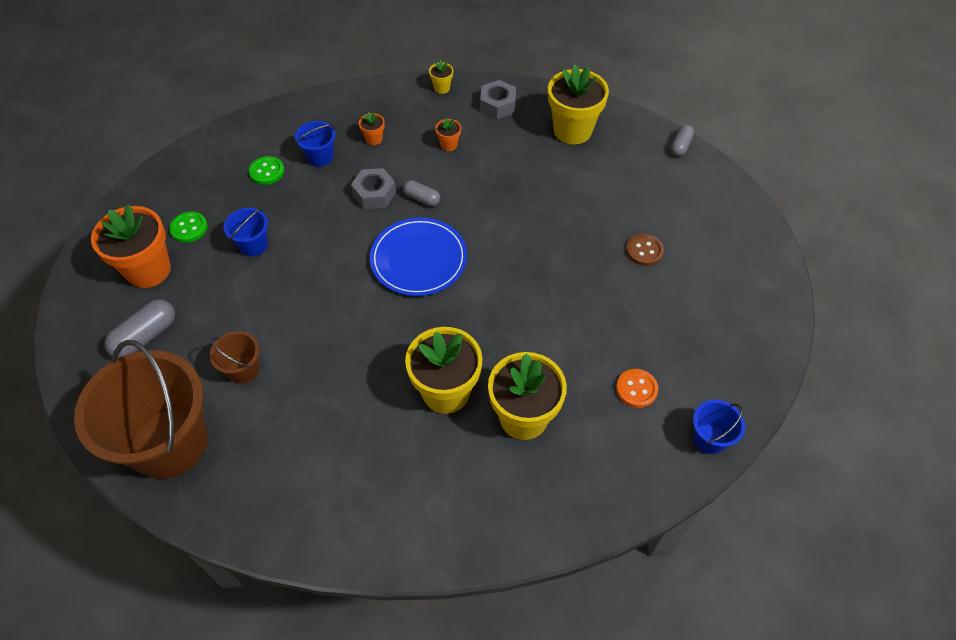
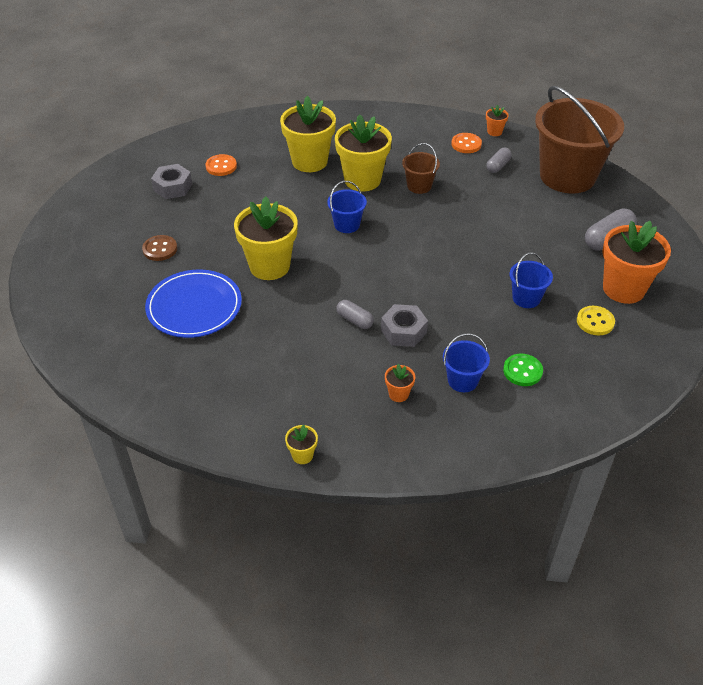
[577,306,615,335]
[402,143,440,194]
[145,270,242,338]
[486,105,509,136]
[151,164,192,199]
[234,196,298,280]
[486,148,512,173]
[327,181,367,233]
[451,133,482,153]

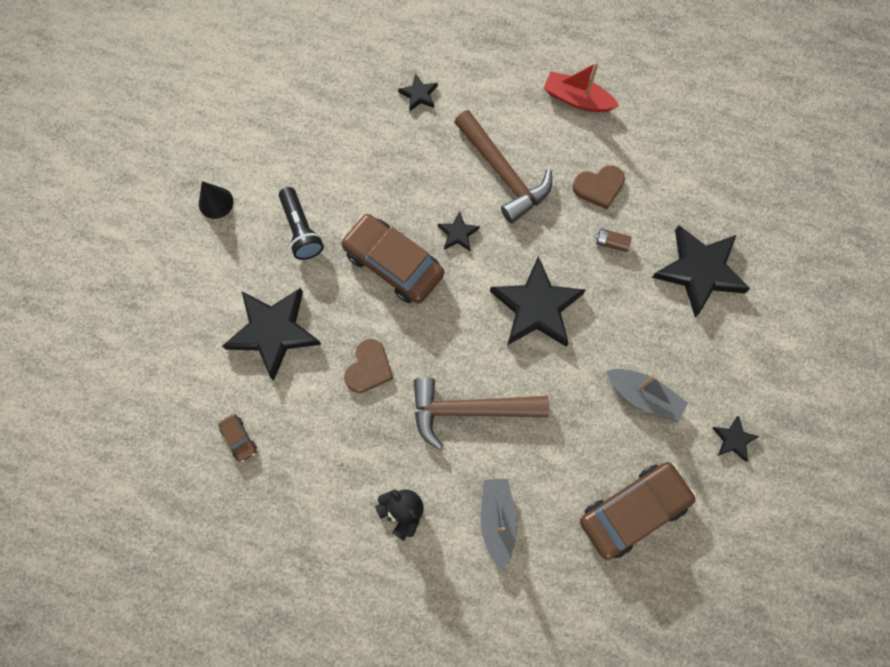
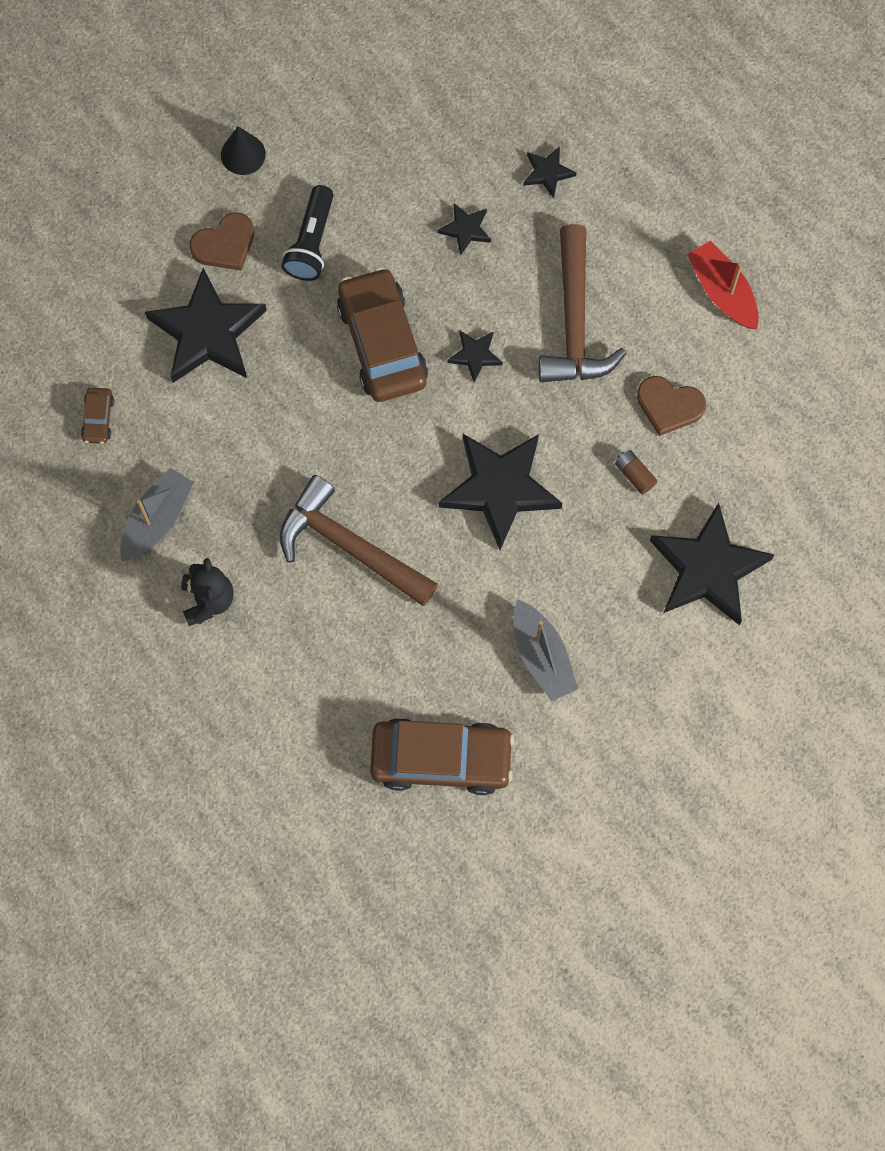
[190,212,254,271]
[120,468,194,562]
[438,203,491,256]

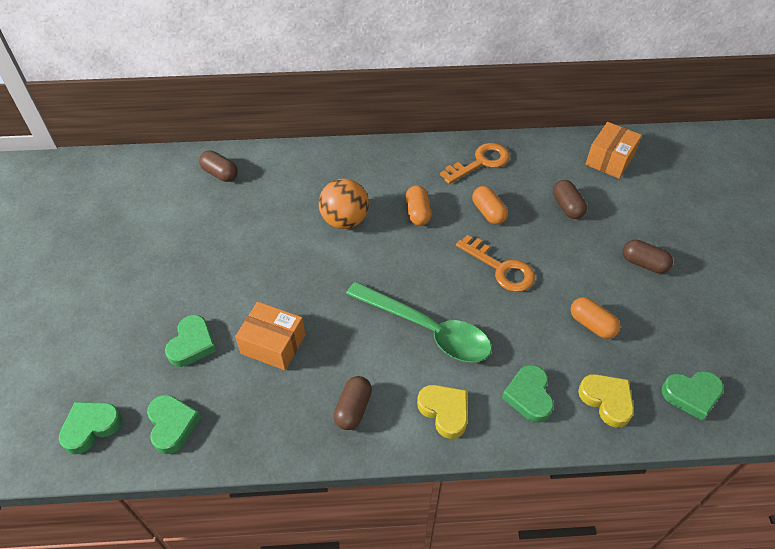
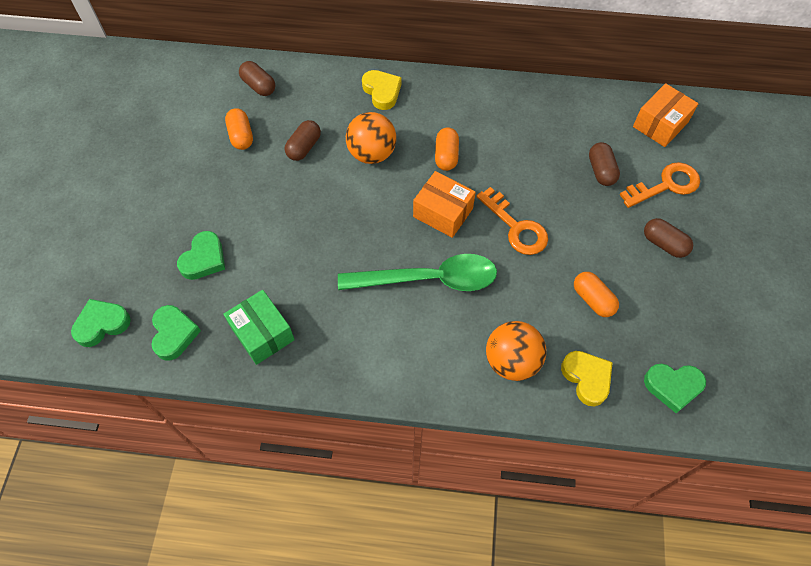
[413,171,476,238]
[285,120,321,161]
[338,254,497,291]
[362,70,402,110]
[619,162,700,208]
[225,108,253,150]
[486,321,546,381]
[223,290,295,365]

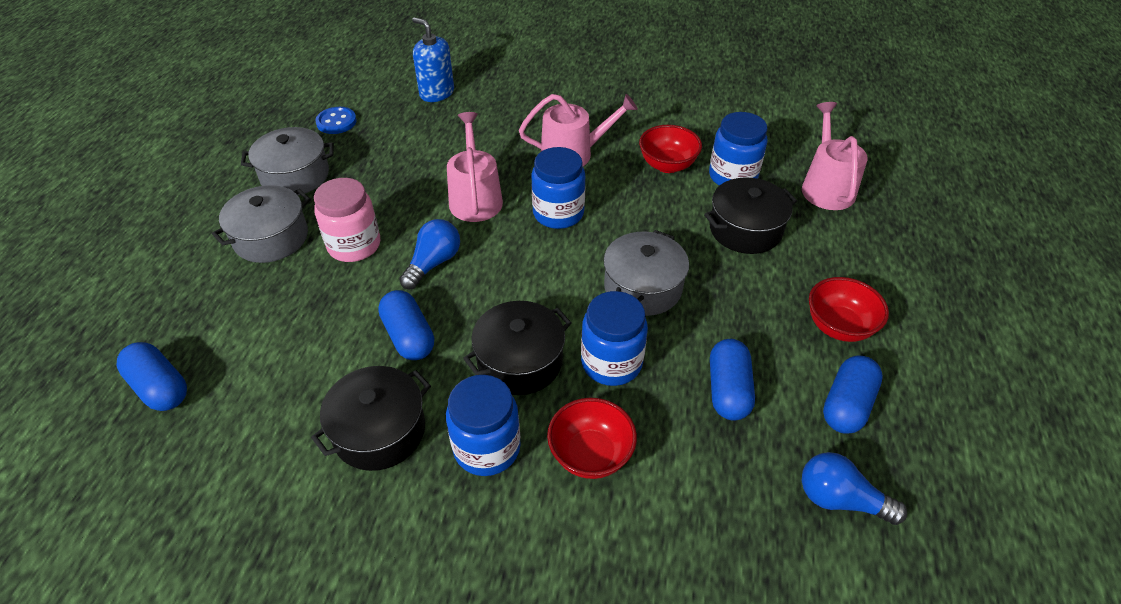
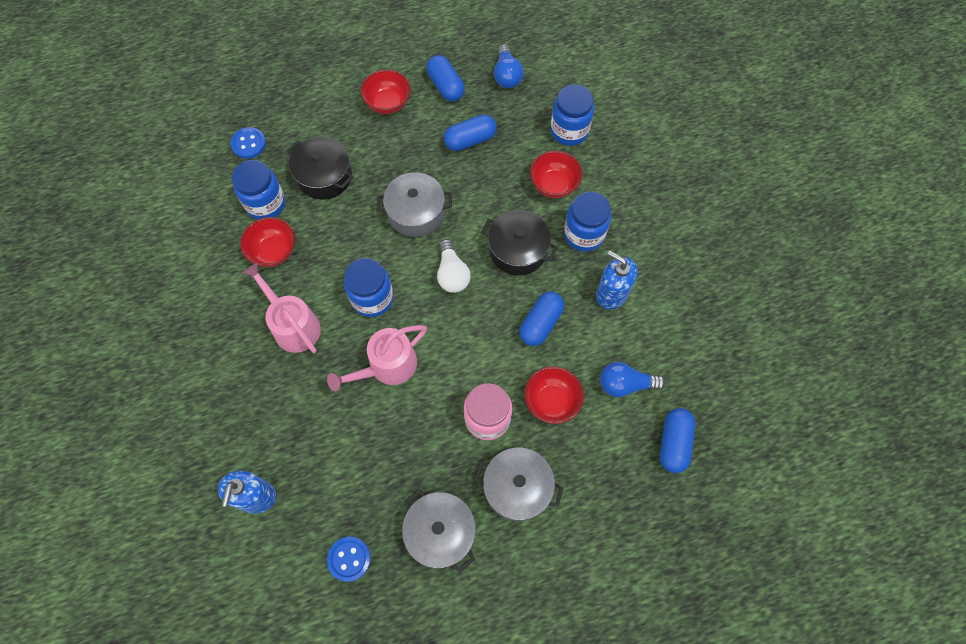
[596,251,638,310]
[600,362,665,397]
[550,85,594,146]
[230,127,266,159]
[426,55,465,102]
[437,239,471,293]
[524,366,584,424]

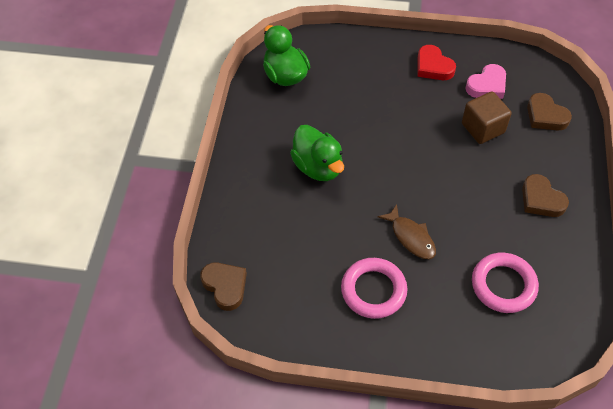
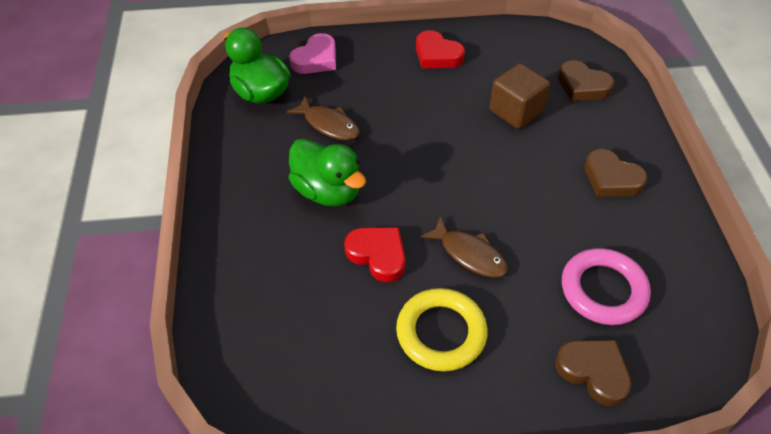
[555,340,632,406]
[396,288,488,372]
[289,33,336,74]
[286,97,360,140]
[344,227,405,282]

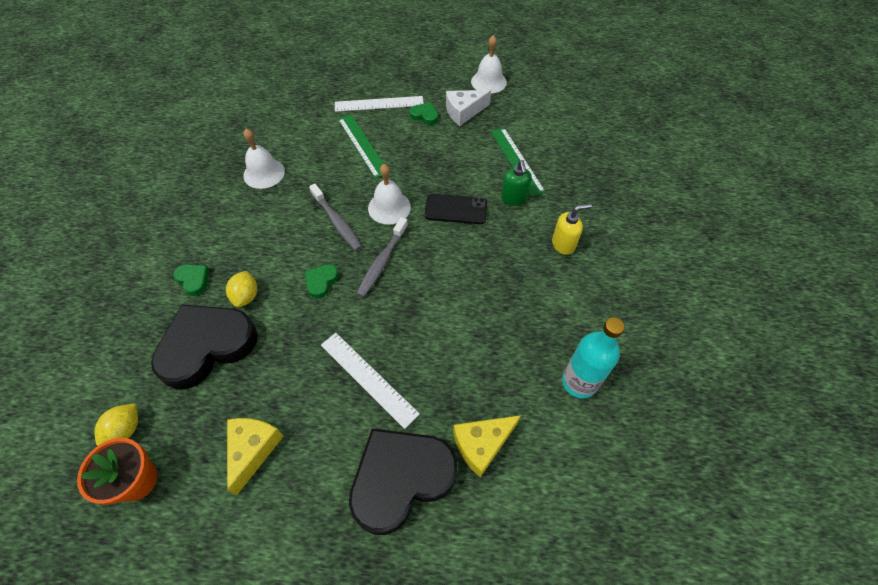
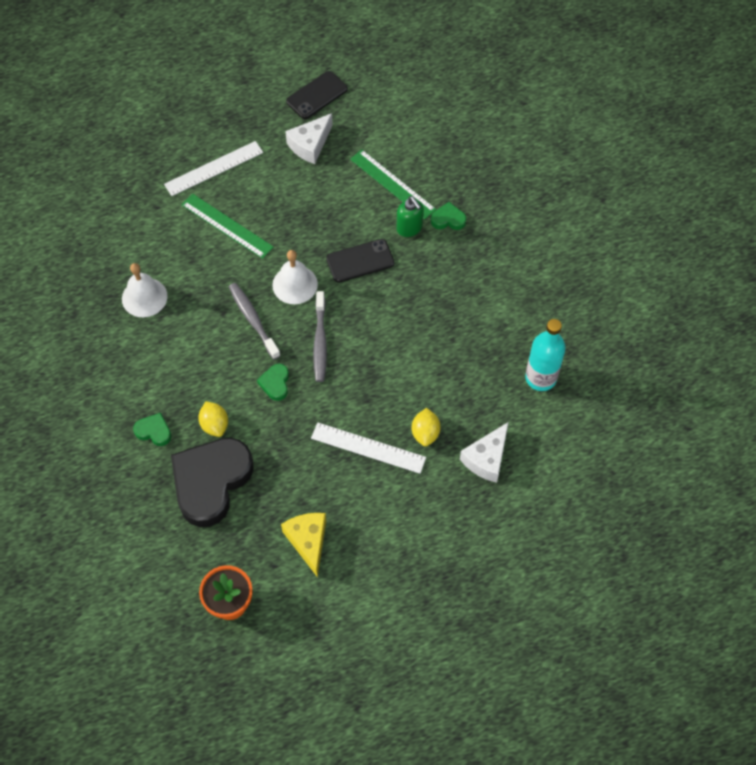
[412,408,441,446]
[229,283,281,360]
[349,429,457,535] (first image)
[431,202,466,230]
[460,422,509,483]
[286,71,348,119]
[552,203,592,255] (first image)

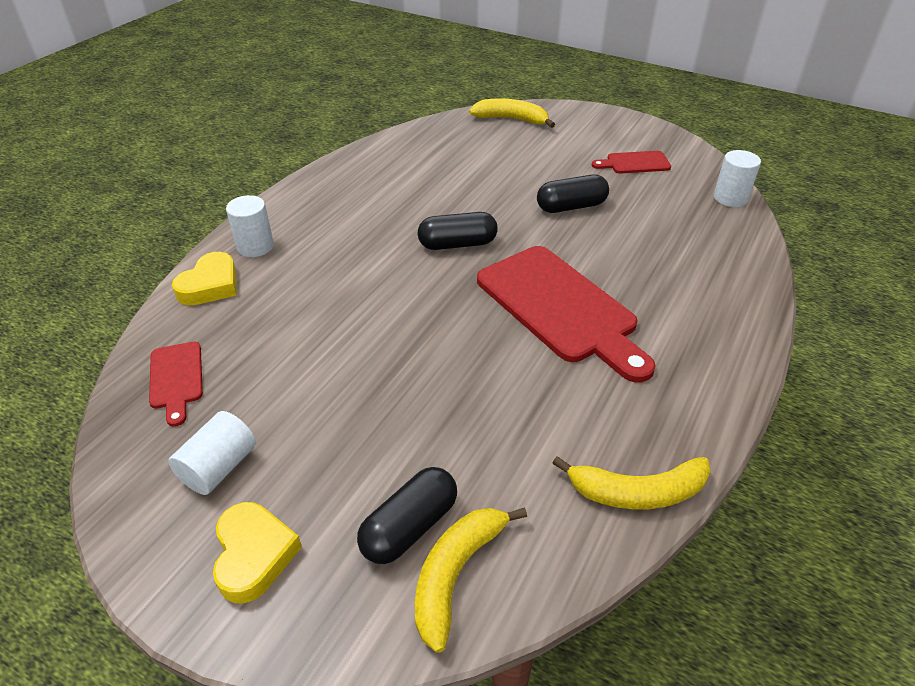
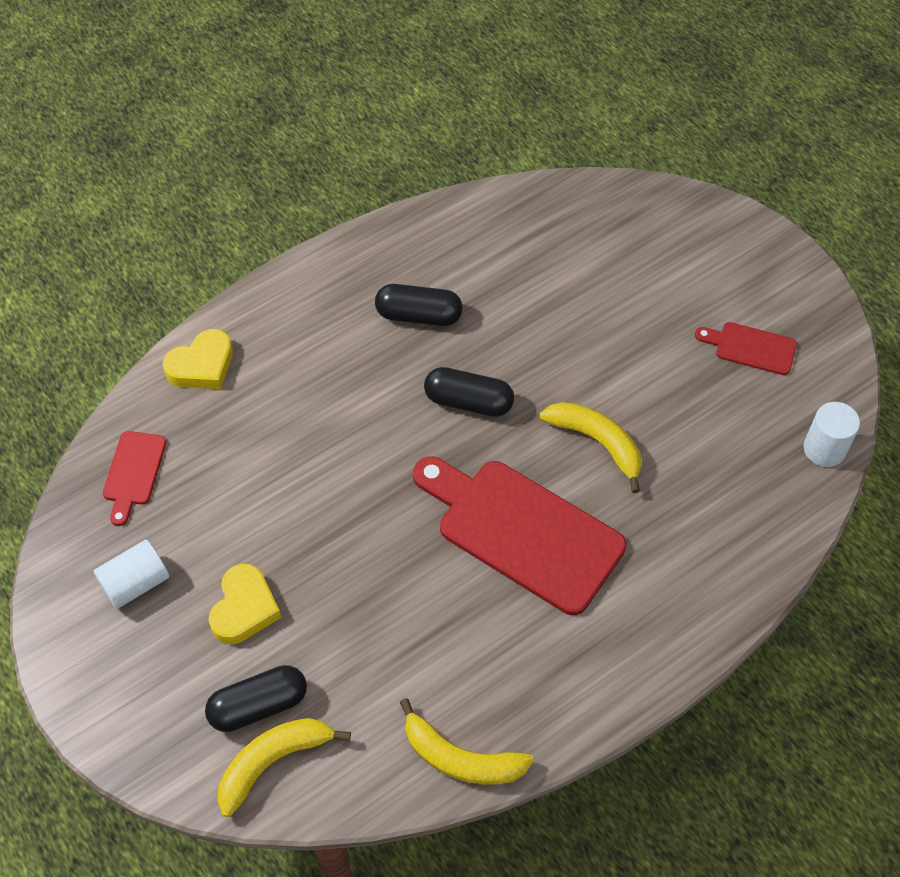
[208,564,281,644]
[226,195,274,257] (first image)
[540,402,642,493]
[413,457,627,615]
[375,284,463,326]

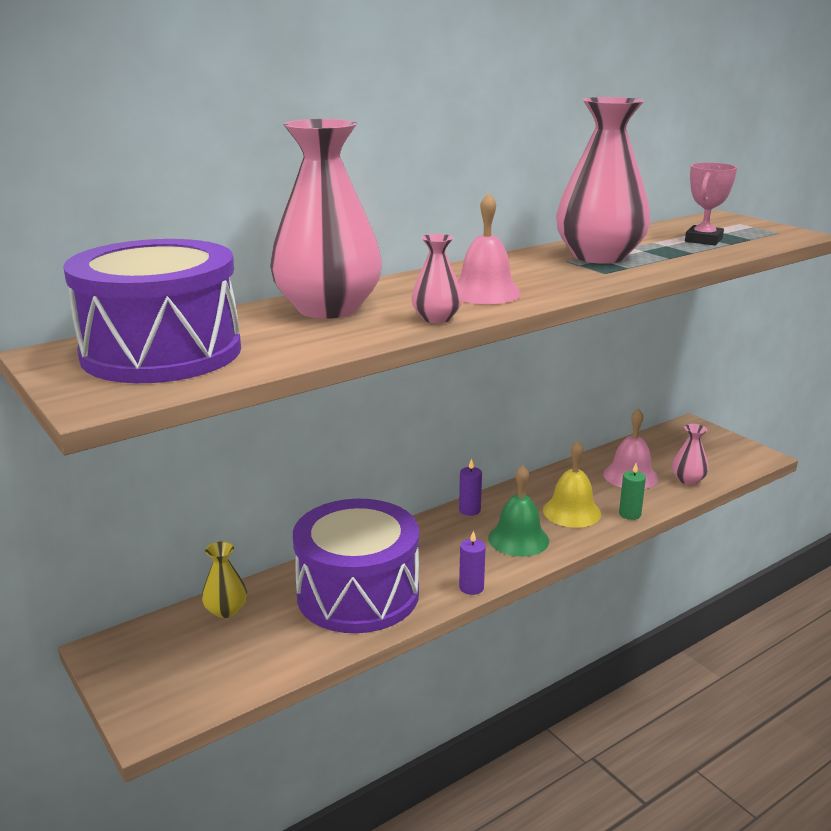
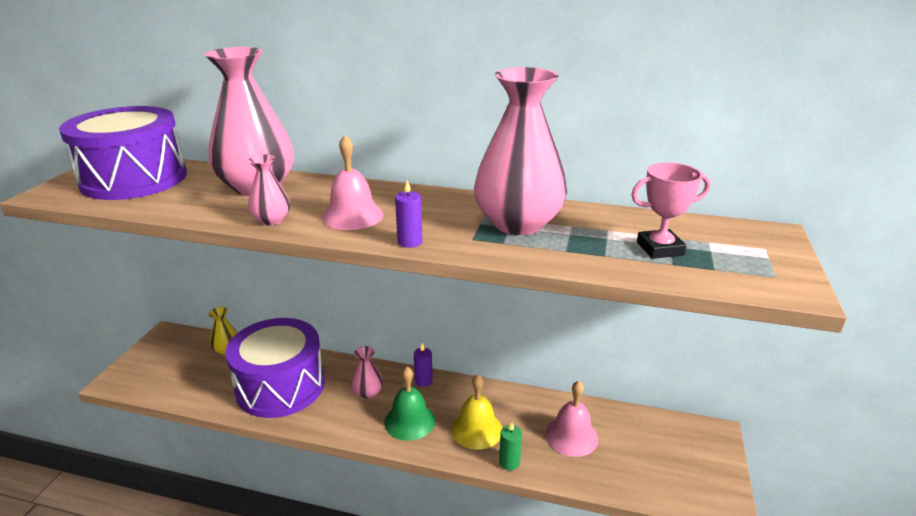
[395,180,422,248]
[351,346,383,399]

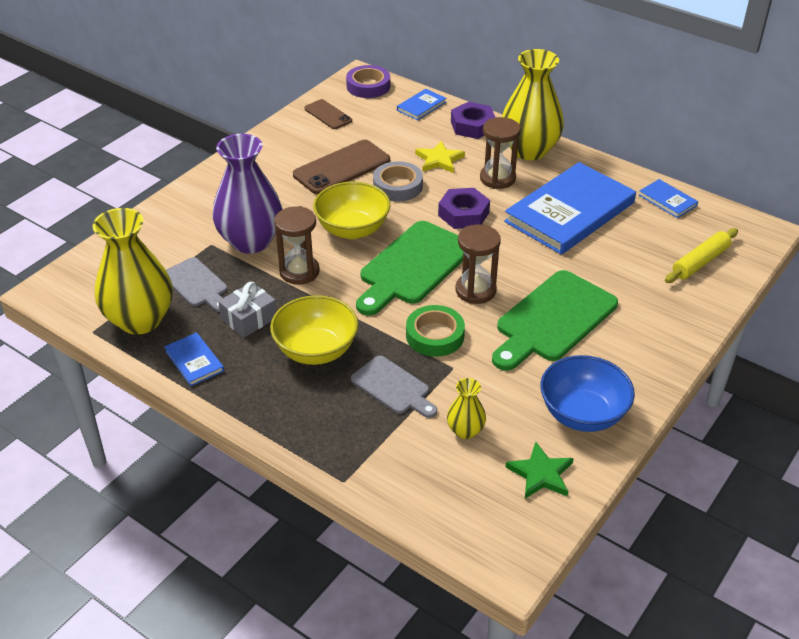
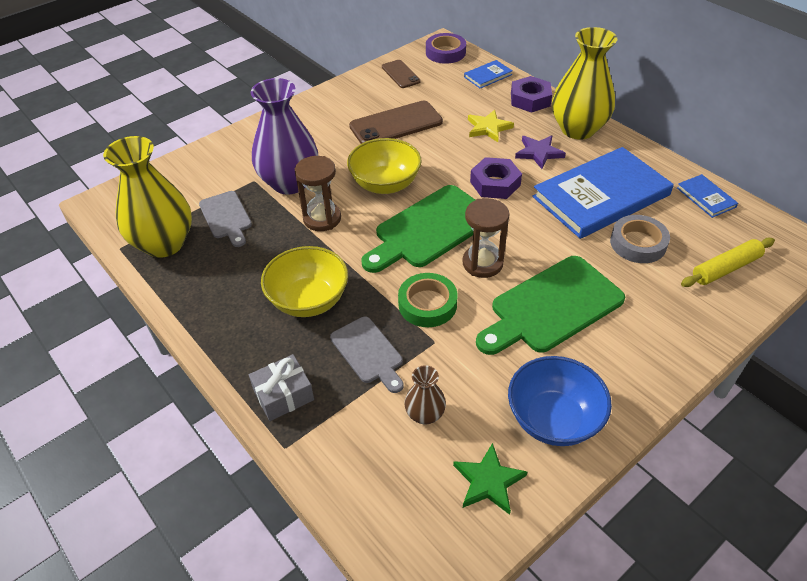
[164,332,224,386] (first image)
[249,354,314,421]
[610,215,670,263]
[404,365,446,425]
[515,135,566,169]

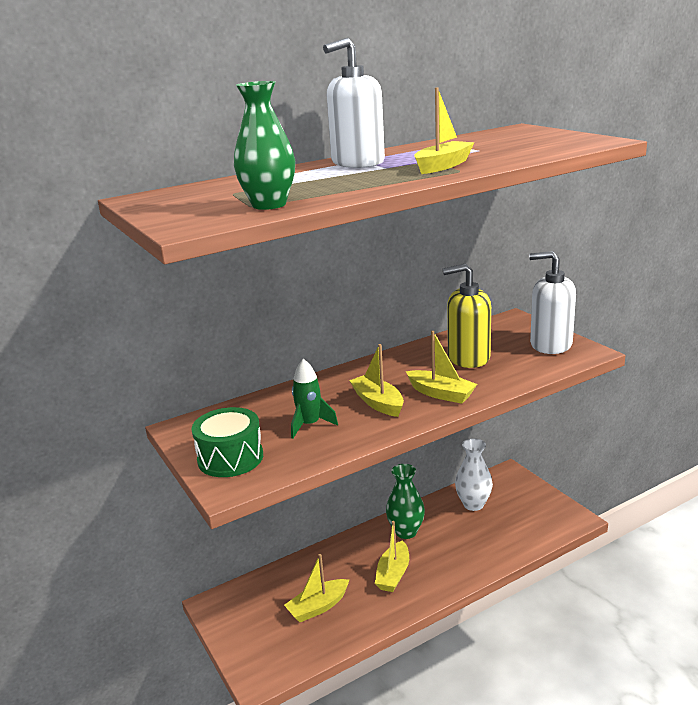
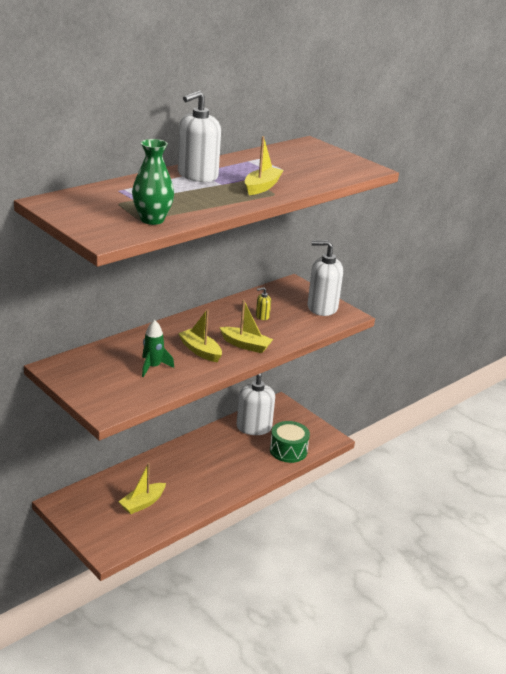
[270,421,310,463]
[375,521,409,592] (first image)
[386,464,425,539] (first image)
[256,287,271,320]
[236,373,275,435]

